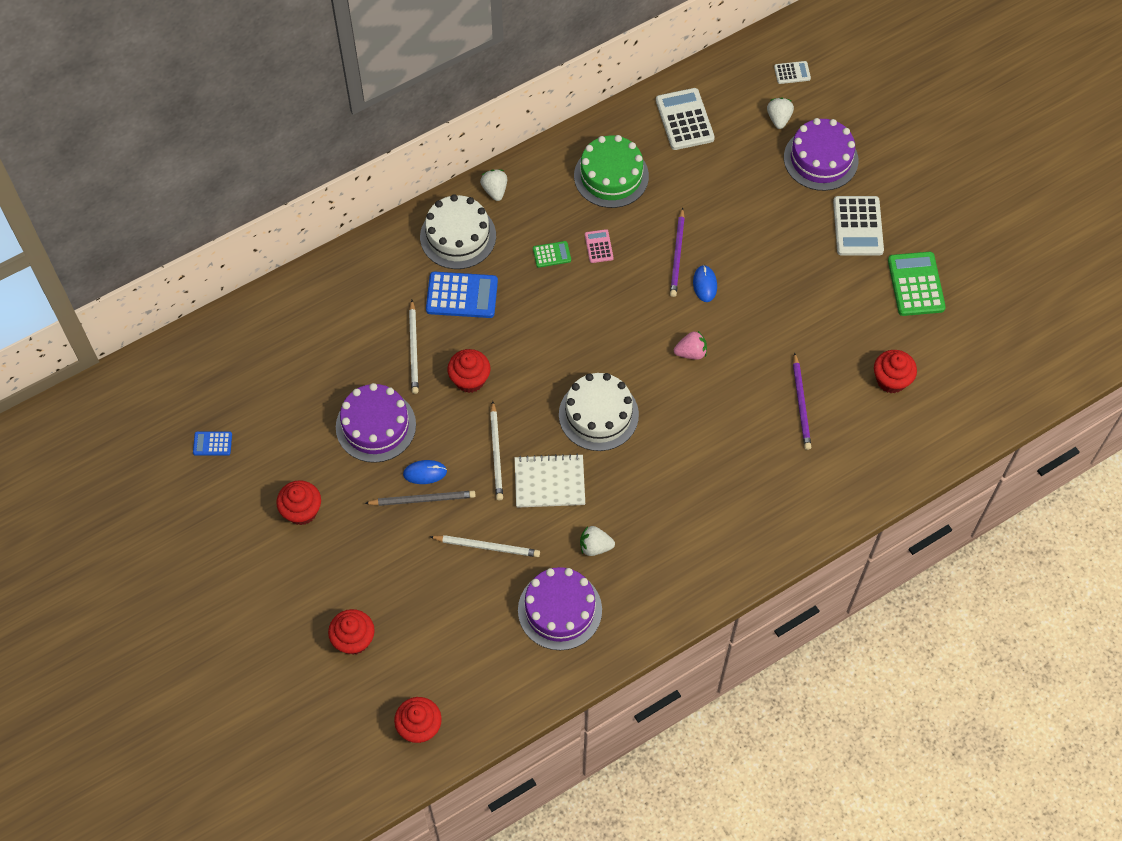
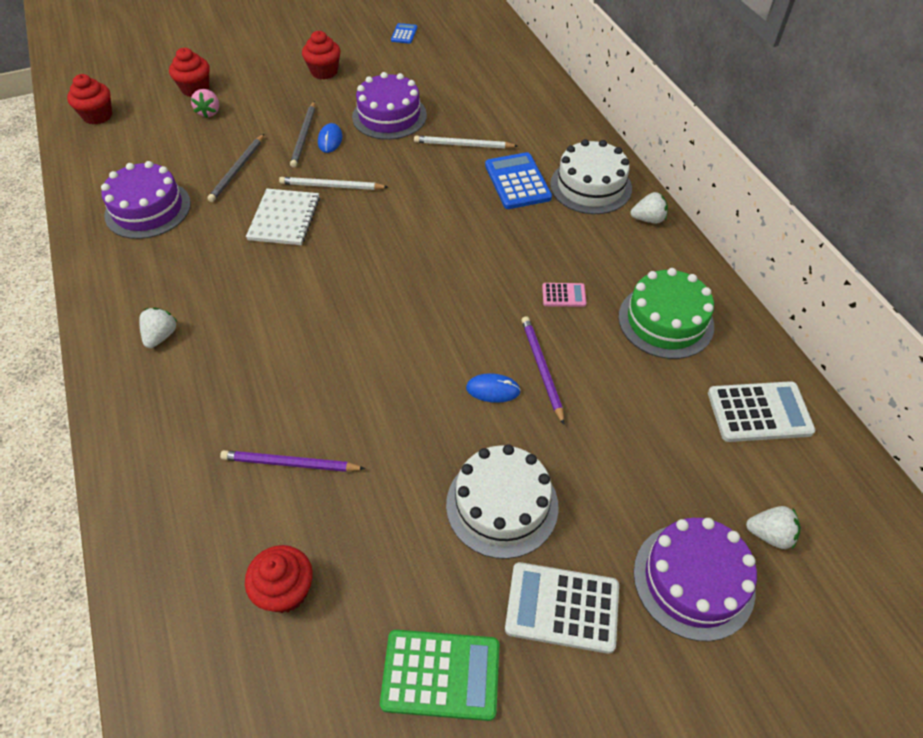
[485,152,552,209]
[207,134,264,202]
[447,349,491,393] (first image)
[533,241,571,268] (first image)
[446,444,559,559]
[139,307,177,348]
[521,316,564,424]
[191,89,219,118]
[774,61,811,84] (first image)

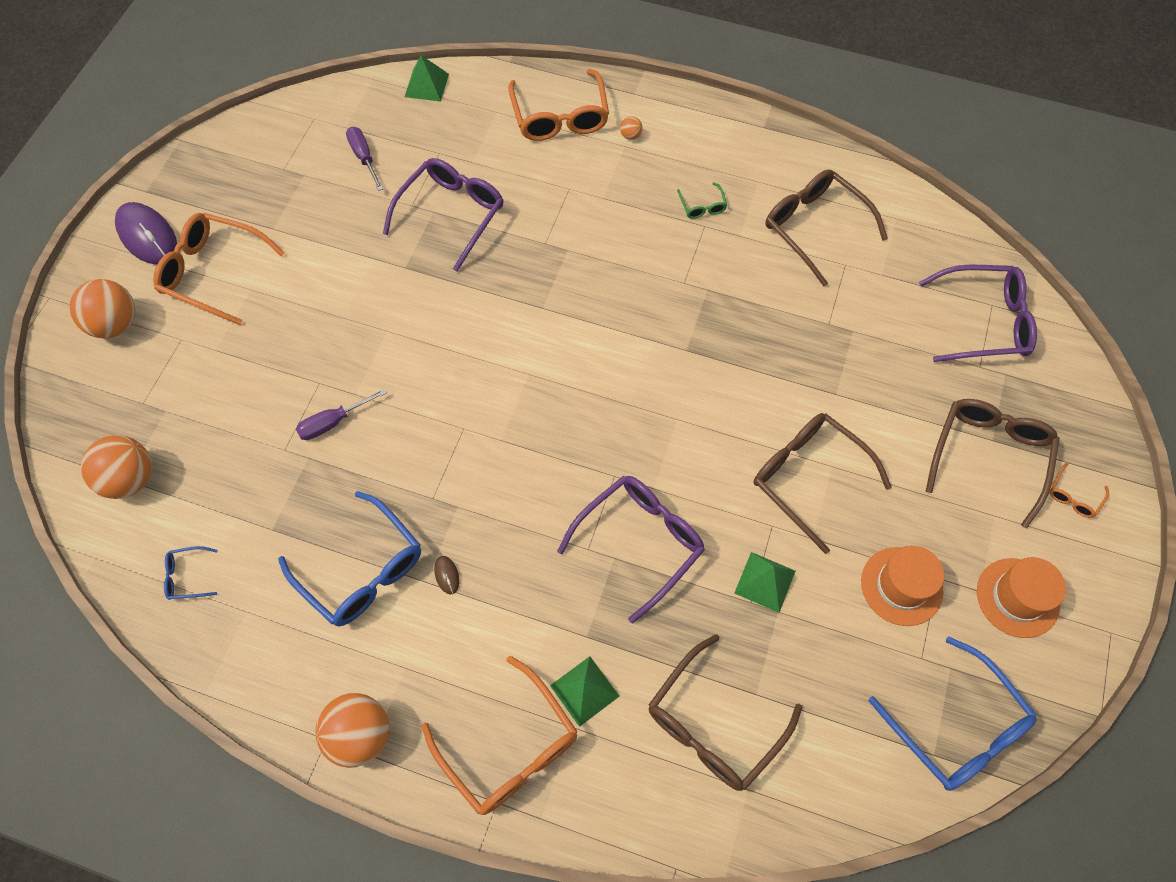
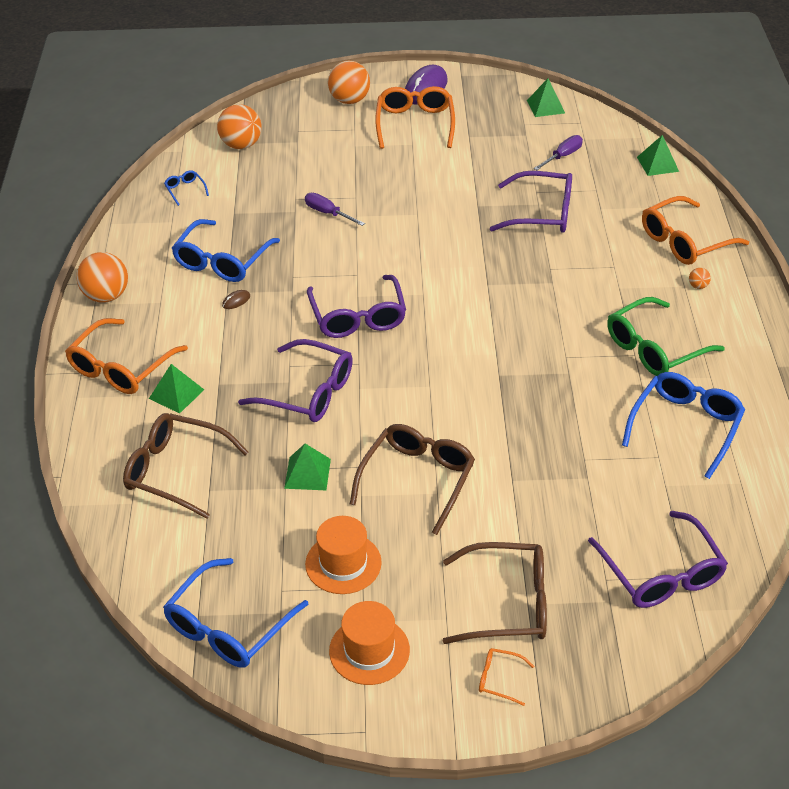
[607,297,725,376]
[622,372,745,479]
[307,275,406,338]
[527,78,565,117]

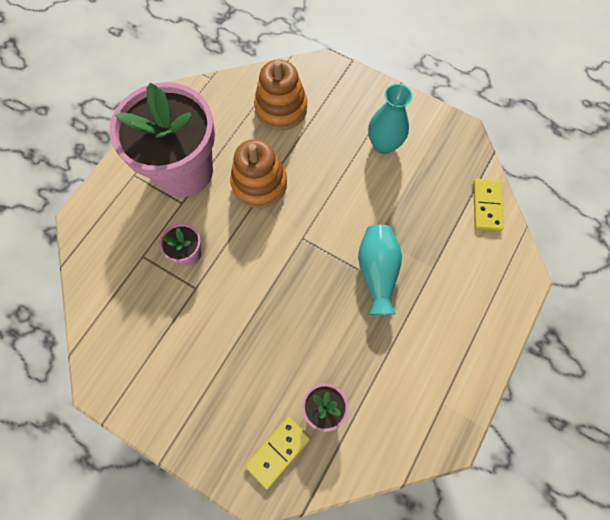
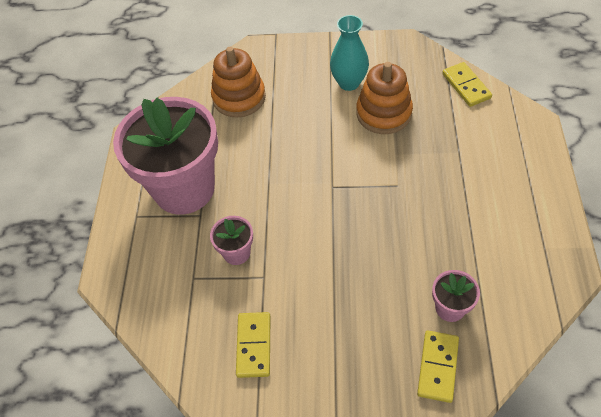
[356,62,413,134]
[358,225,402,315] (first image)
[236,312,270,378]

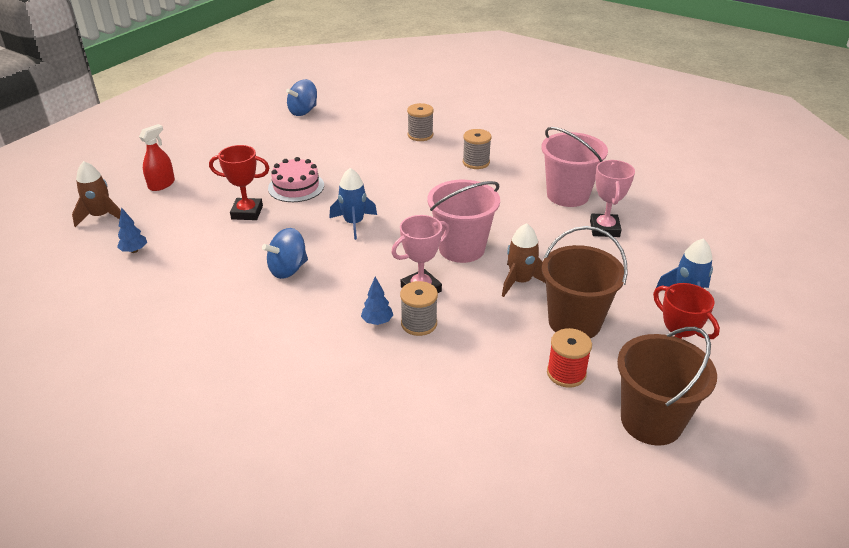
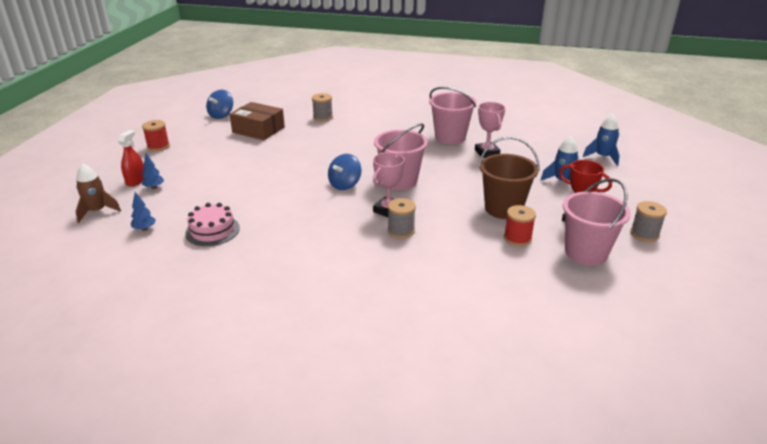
[209,145,269,220] (first image)
[328,154,361,190]
[185,203,240,246]
[583,114,620,166]
[142,153,164,189]
[630,201,667,242]
[502,223,546,297] (first image)
[563,178,631,265]
[142,120,170,151]
[230,102,285,140]

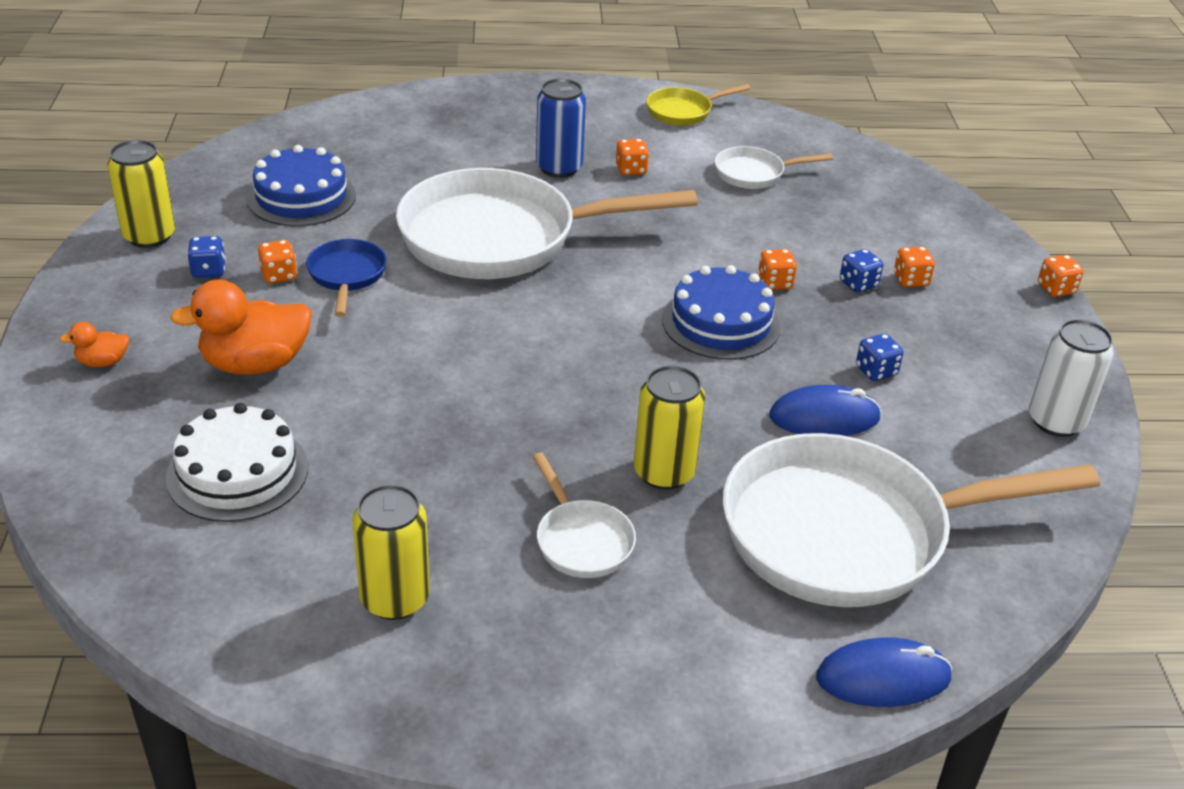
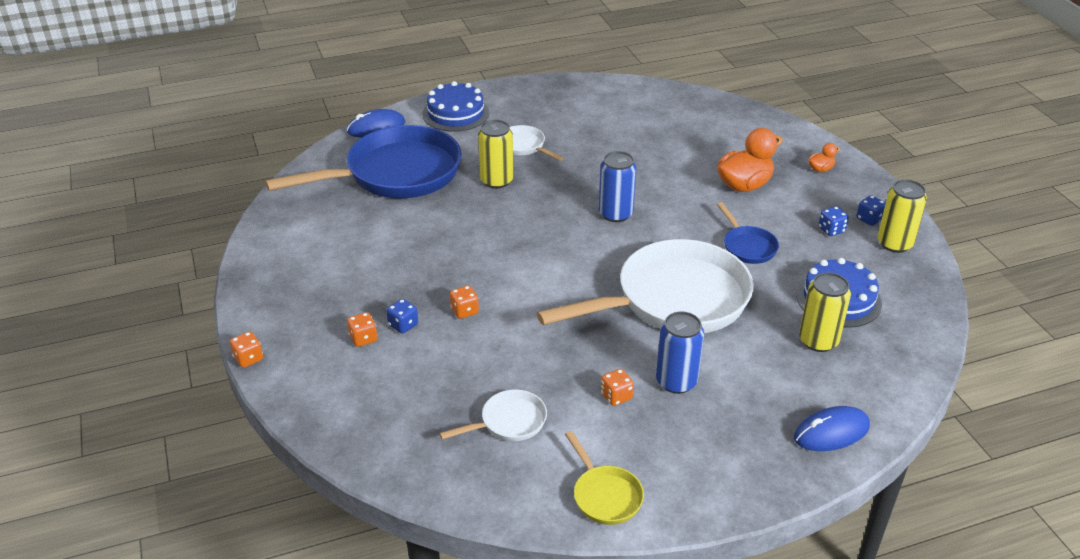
[165,403,308,522] (first image)
[258,240,297,284] (first image)
[799,272,851,352]
[565,431,644,525]
[422,81,489,132]
[265,125,461,198]
[794,406,870,451]
[857,195,886,226]
[1029,319,1114,437] (first image)
[599,151,637,222]

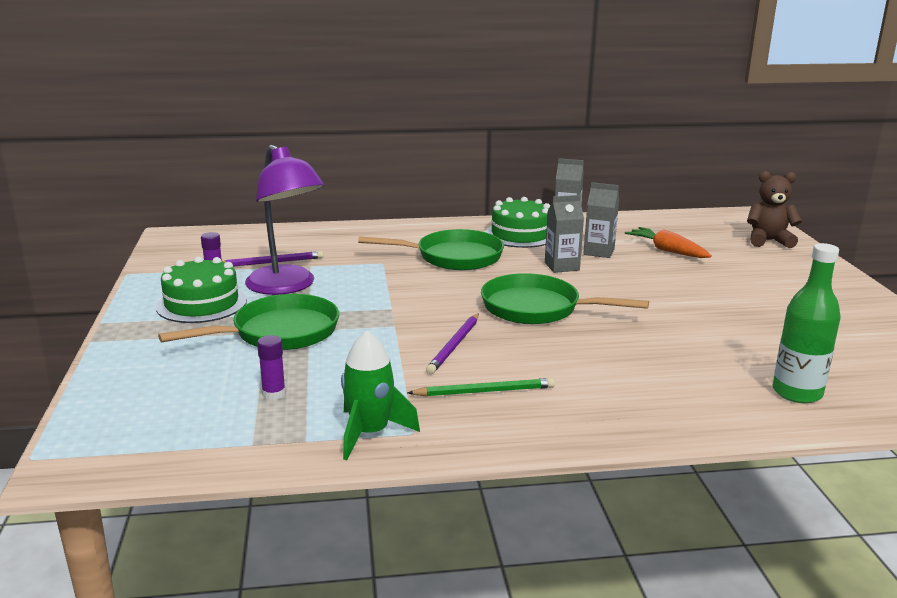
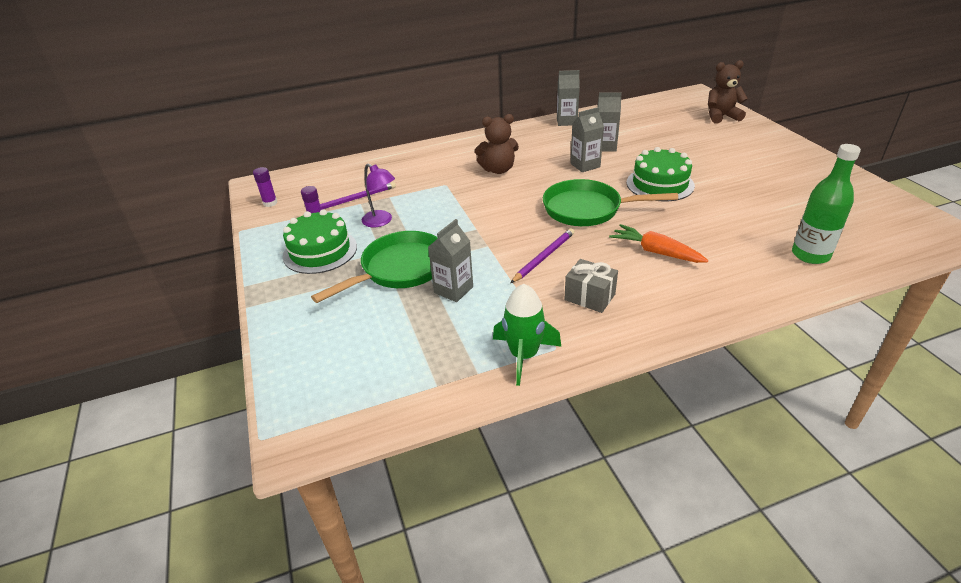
[362,163,395,227]
[253,167,277,207]
[475,114,519,174]
[564,259,618,313]
[511,228,575,283]
[626,147,695,201]
[609,224,709,263]
[428,219,473,302]

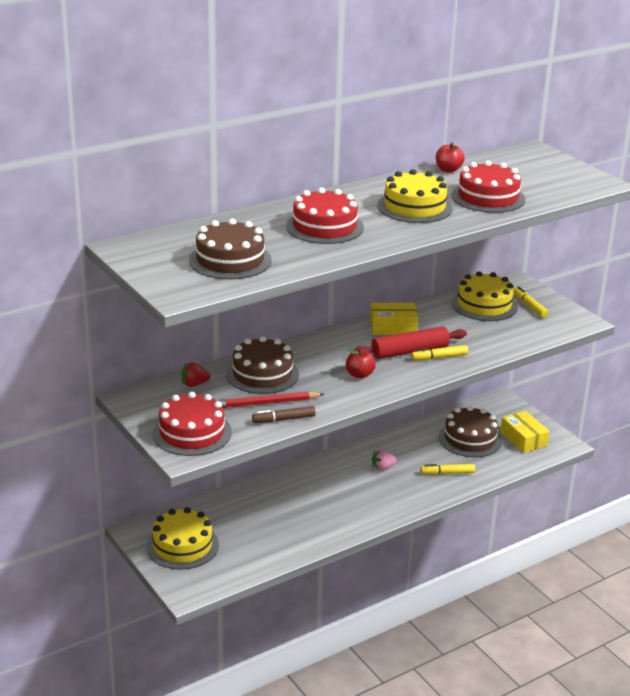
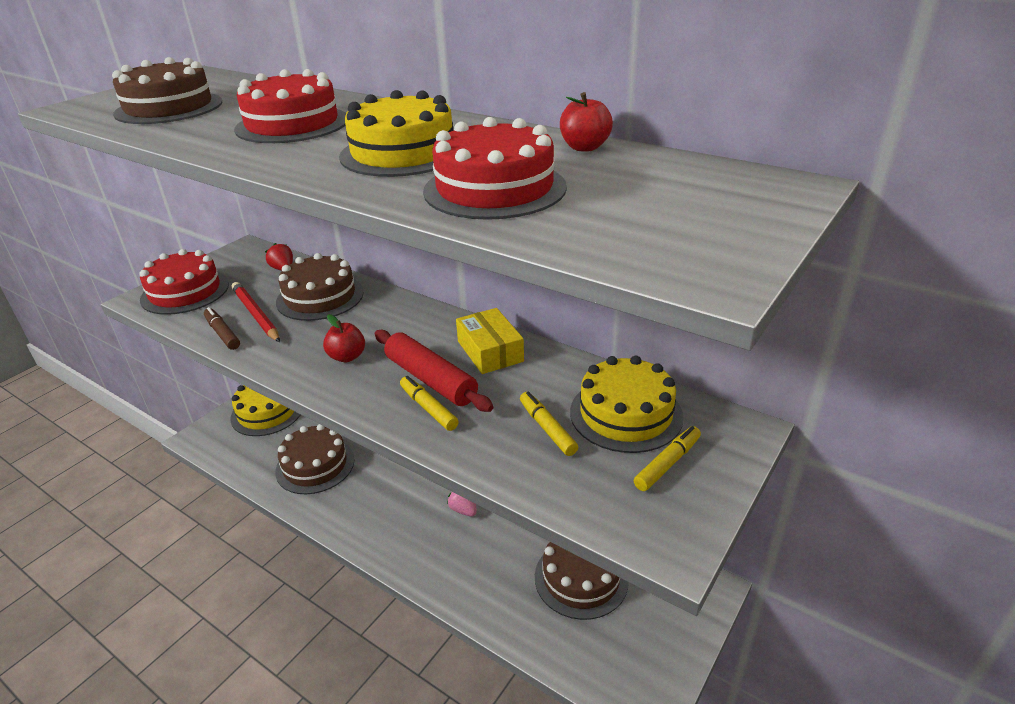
[520,392,578,456]
[500,411,549,453] (first image)
[275,424,355,494]

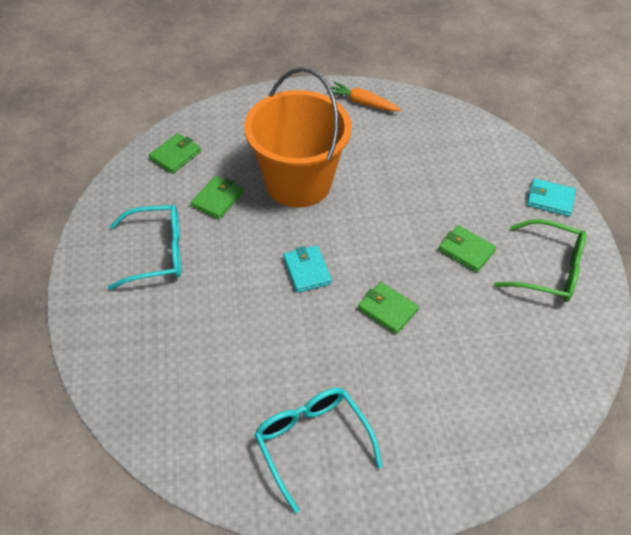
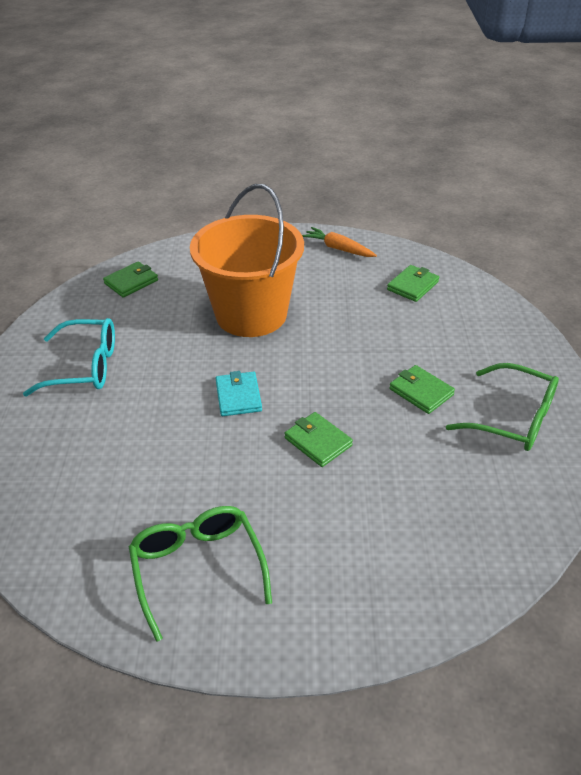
[387,265,439,302]
[129,506,272,642]
[527,178,576,216] (first image)

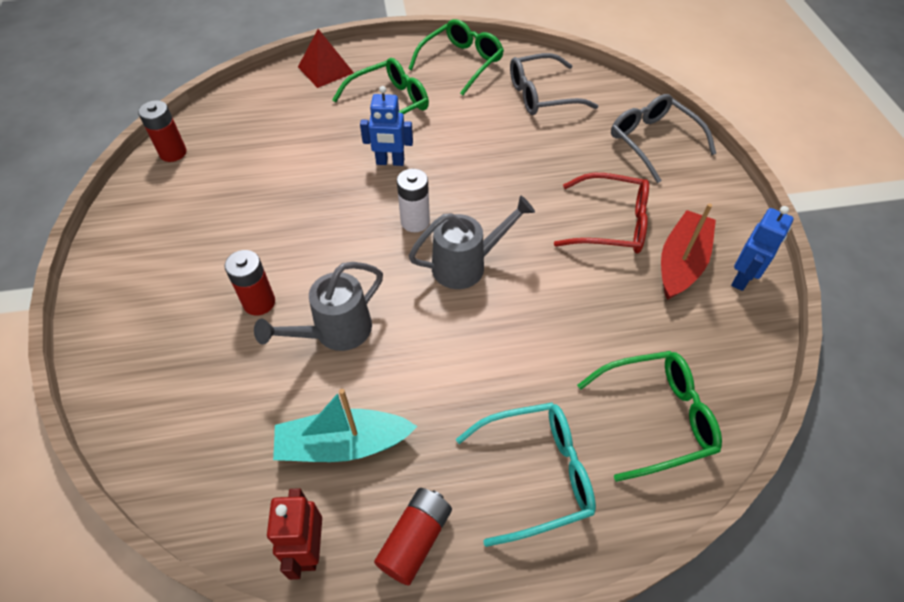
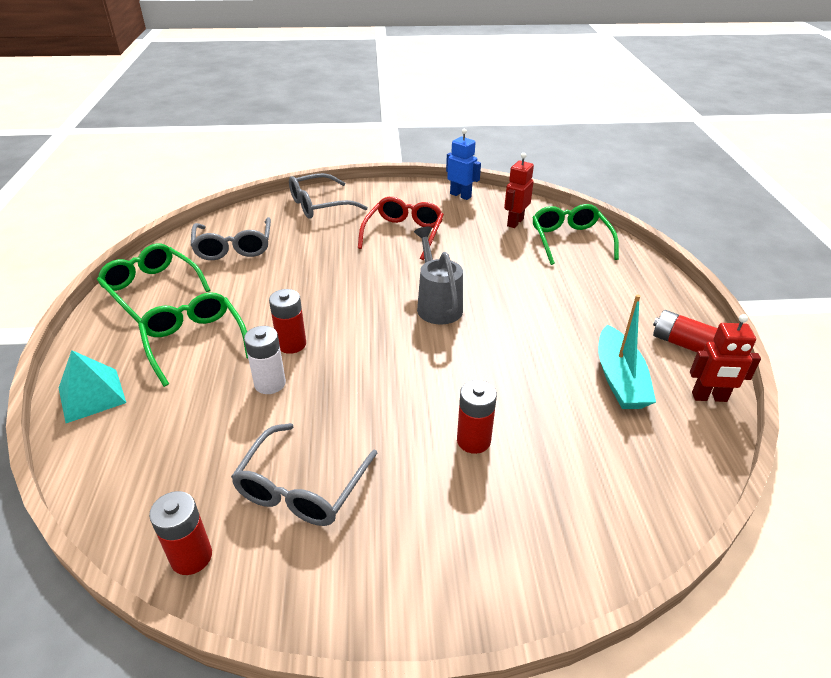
[254,262,383,351] (first image)
[59,350,126,423]
[269,289,306,354]
[244,326,286,394]
[456,403,596,547] (first image)
[661,203,716,300] (first image)
[231,423,378,526]
[504,153,534,228]

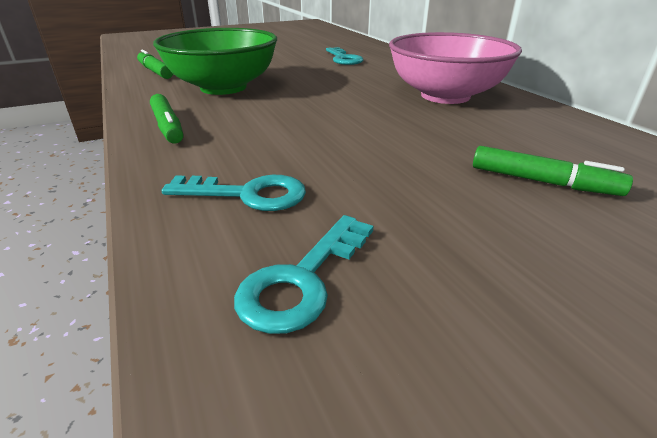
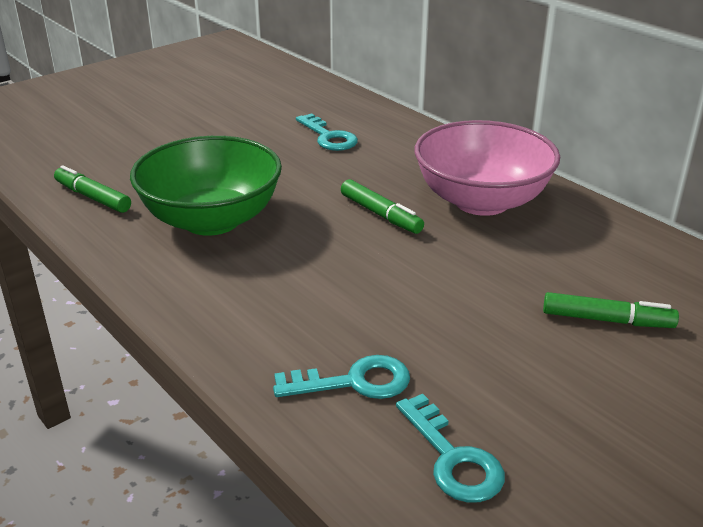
[341,179,424,234]
[396,394,505,503]

